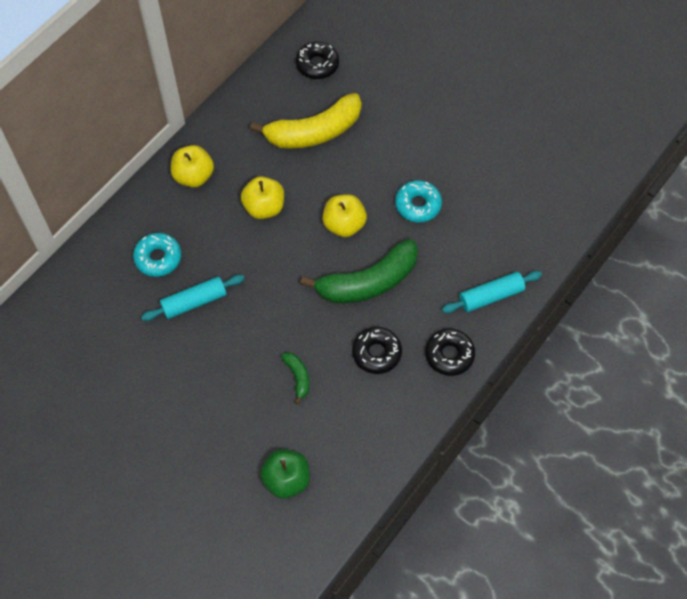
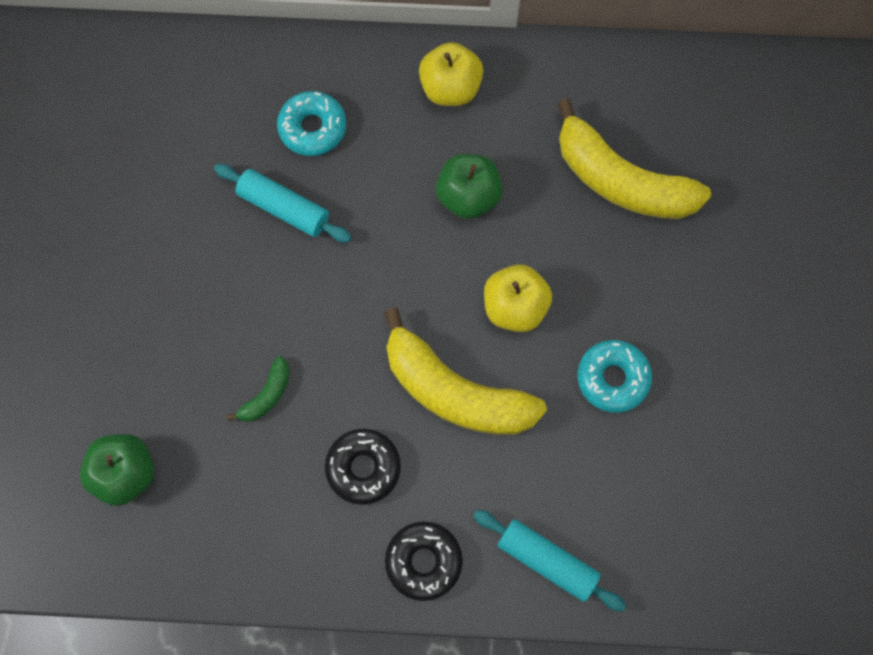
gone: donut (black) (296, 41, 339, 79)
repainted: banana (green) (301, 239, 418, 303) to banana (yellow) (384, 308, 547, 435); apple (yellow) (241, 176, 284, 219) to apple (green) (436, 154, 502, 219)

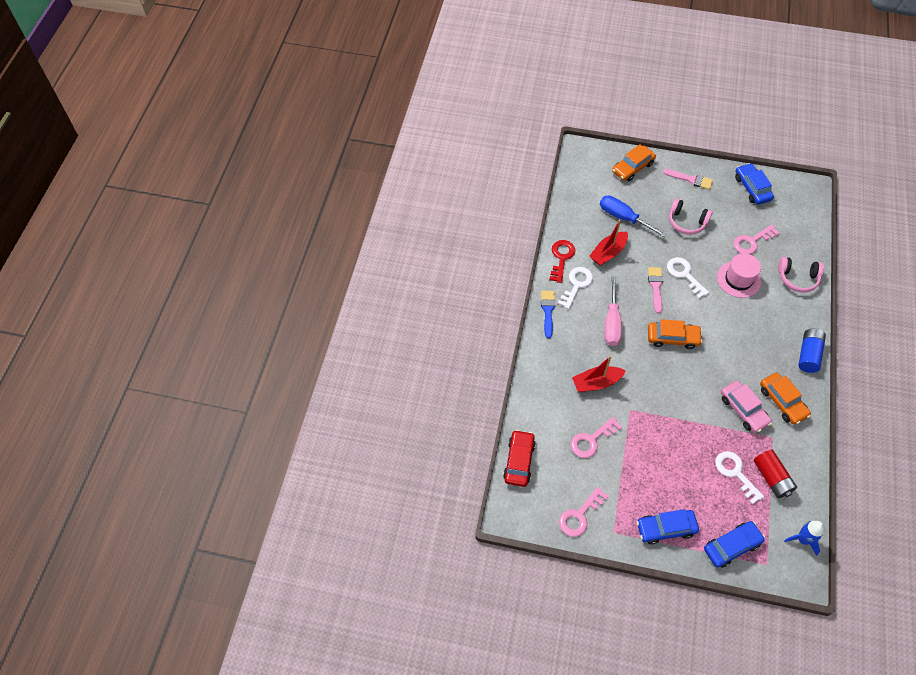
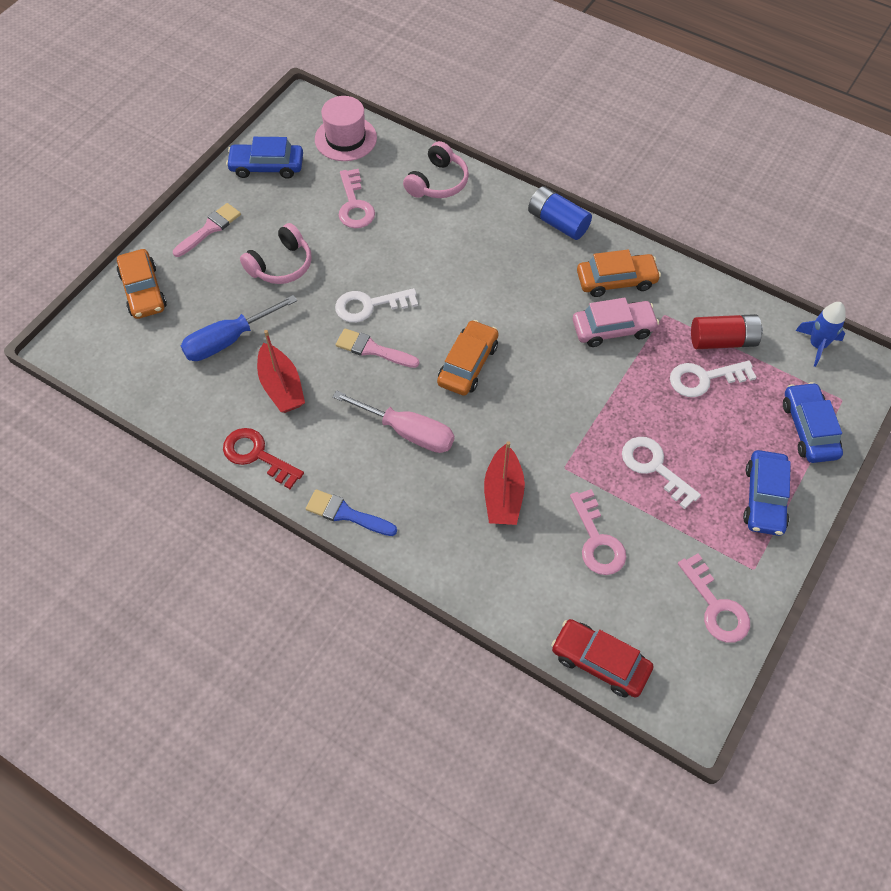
shifted: hat (pink) (717, 253, 761, 298) to (315, 96, 377, 161); key (white) (557, 267, 593, 309) to (622, 437, 701, 509)

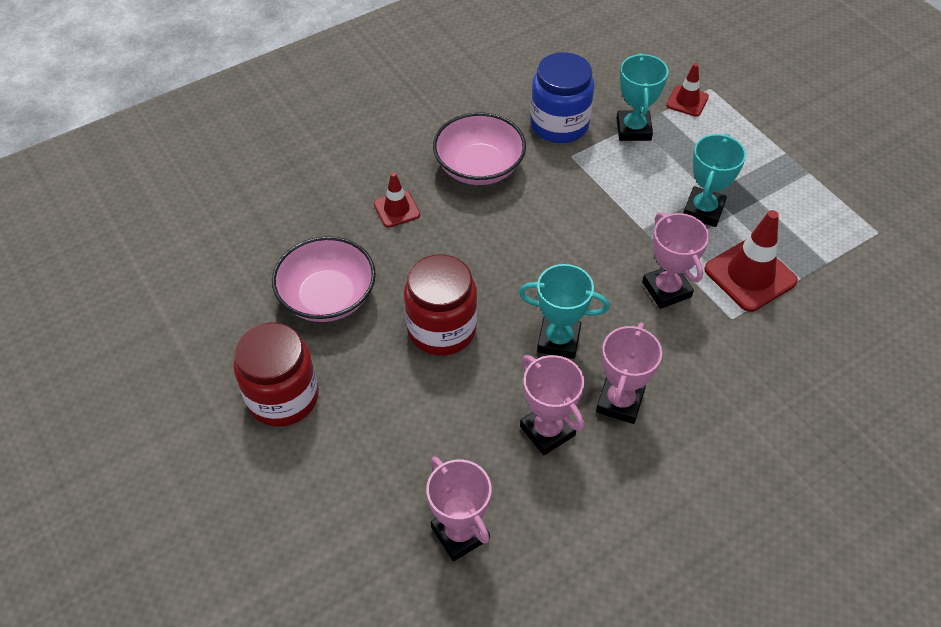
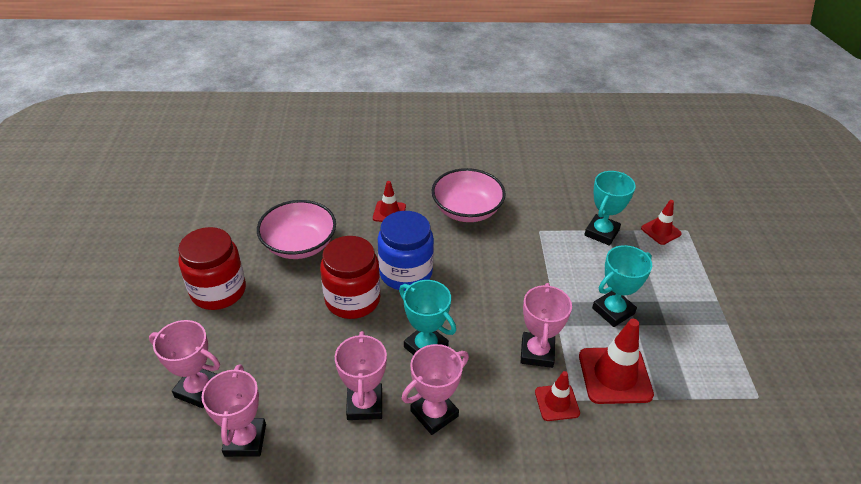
new: trophy (pink) (149, 320, 220, 408); traffic cone (red) (535, 371, 580, 421)
shifted: jar (blue) (530, 52, 594, 143) to (378, 211, 434, 291)

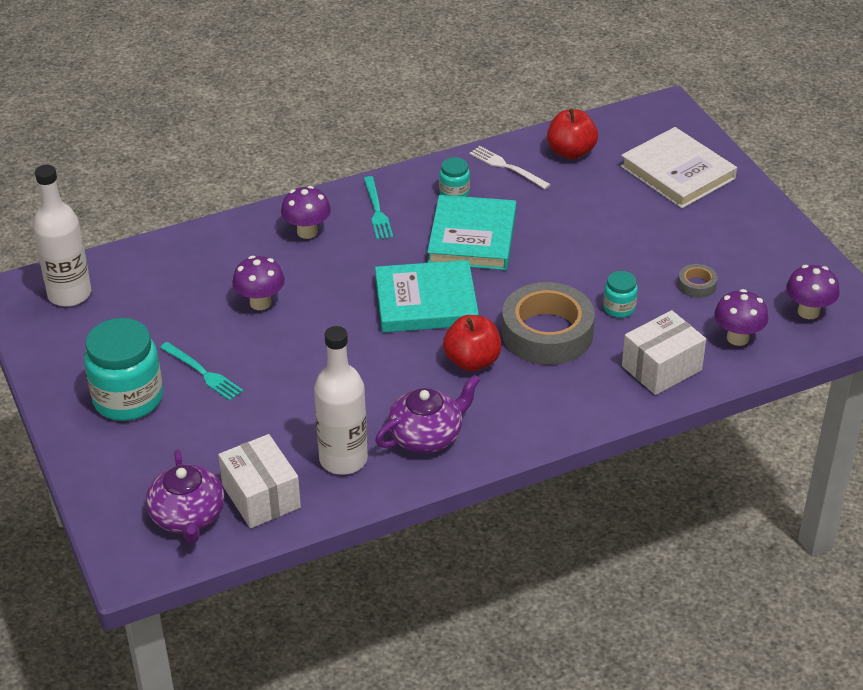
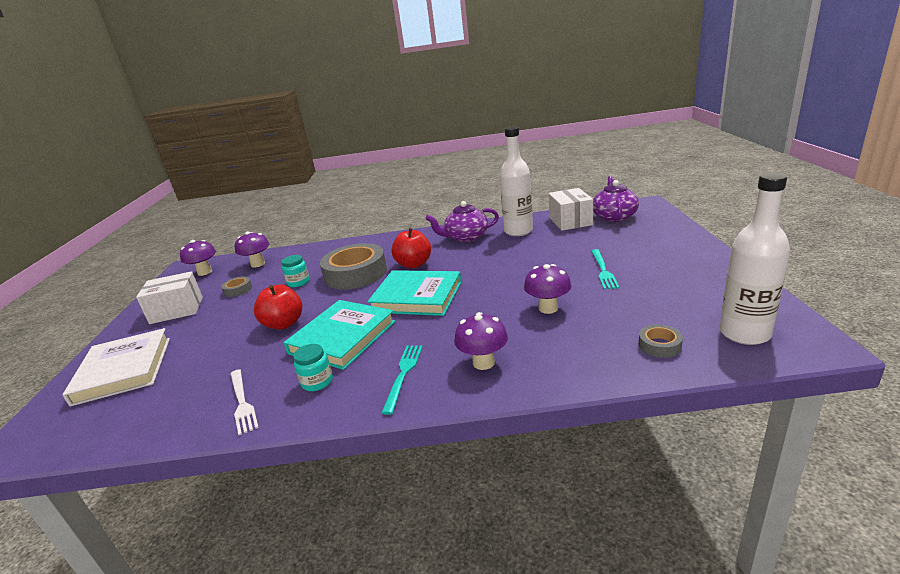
gone: jar (turquoise) (84, 318, 163, 421)
new: tape (grey) (639, 324, 683, 358)
shifted: box (white) (622, 310, 706, 395) to (136, 271, 203, 324); apple (red) (547, 109, 598, 159) to (254, 285, 302, 329)
rotated: fork (turquoise) (160, 342, 243, 401) = (591, 249, 619, 289) 150 degrees counterclockwise

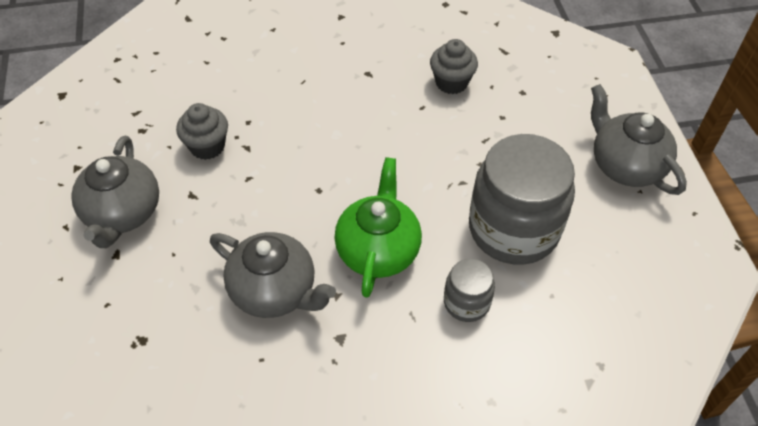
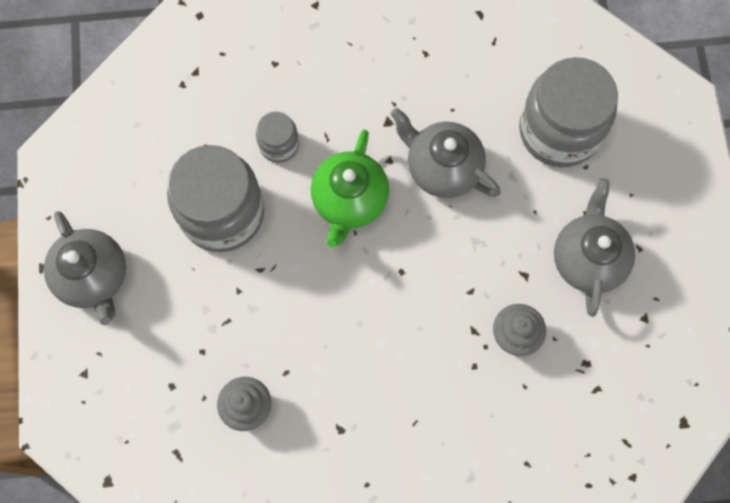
new: jar (grey) (519, 57, 618, 167)

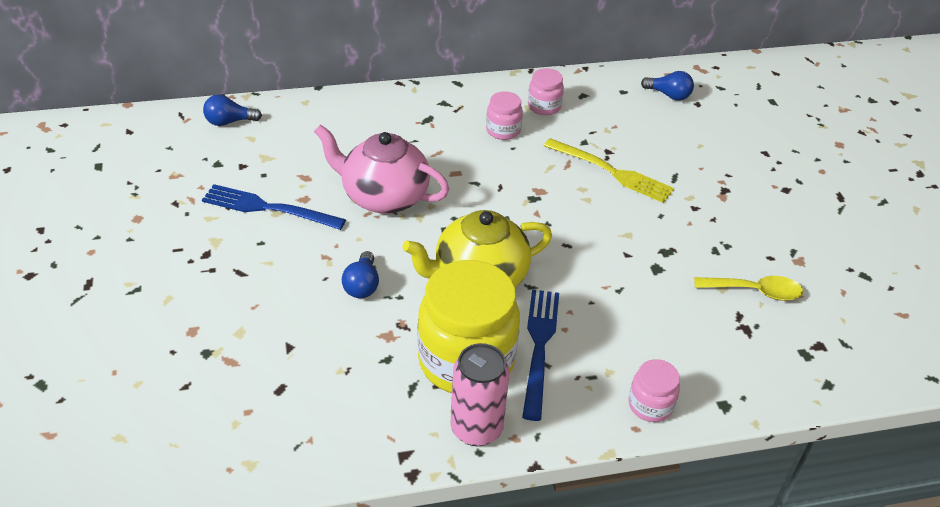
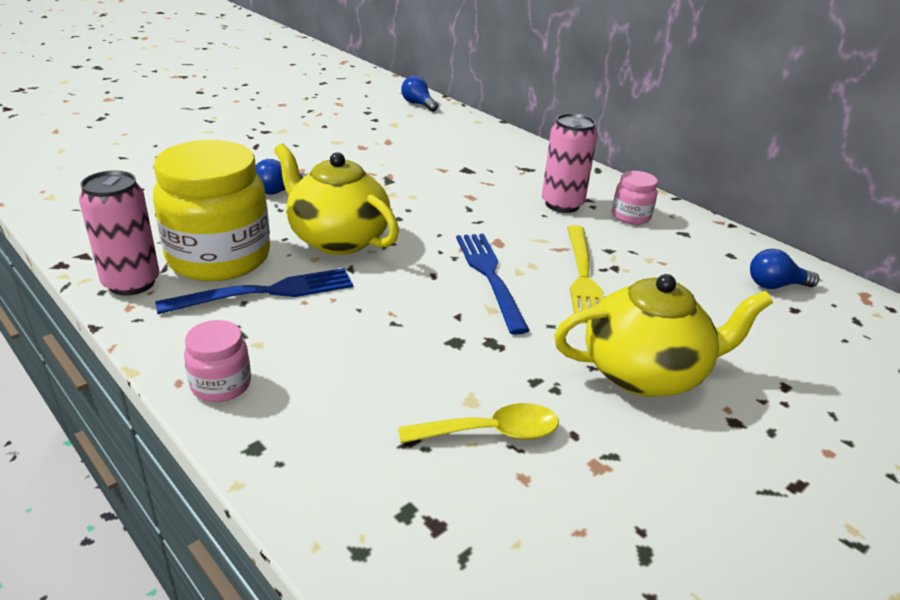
gone: teapot (pink) (314, 124, 449, 214)
new: teapot (yellow) (554, 274, 773, 397)
shifted: fork (blue) (202, 184, 346, 230) to (456, 234, 530, 335)
swapped: jar (pink) (486, 91, 523, 140) to can (pink) (542, 113, 598, 213)
rotated: spoon (yellow) (694, 276, 803, 301) = (399, 403, 559, 443) 75 degrees counterclockwise; light bulb (blue) (641, 71, 694, 100) = (750, 249, 819, 289) 90 degrees clockwise

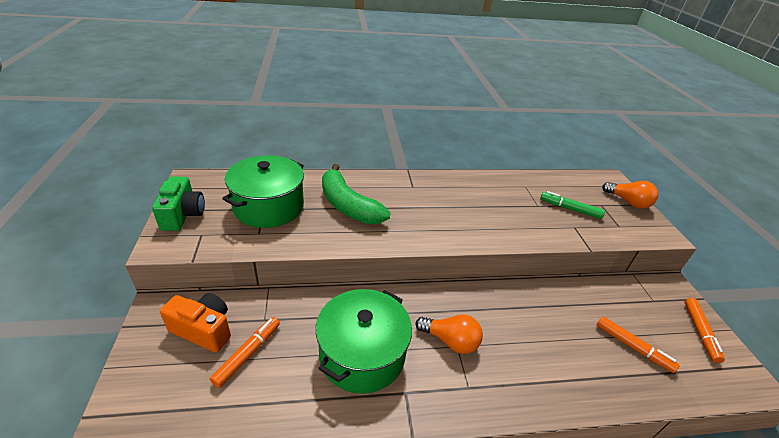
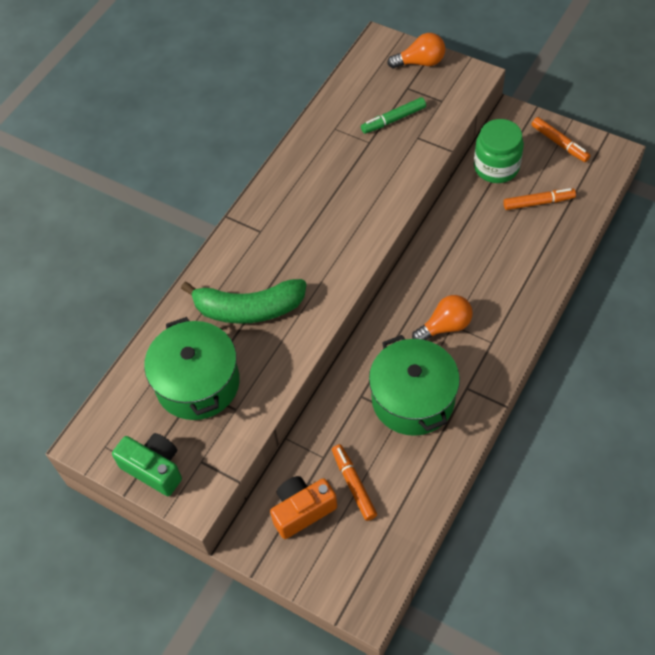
new: jar (green) (474, 119, 524, 183)

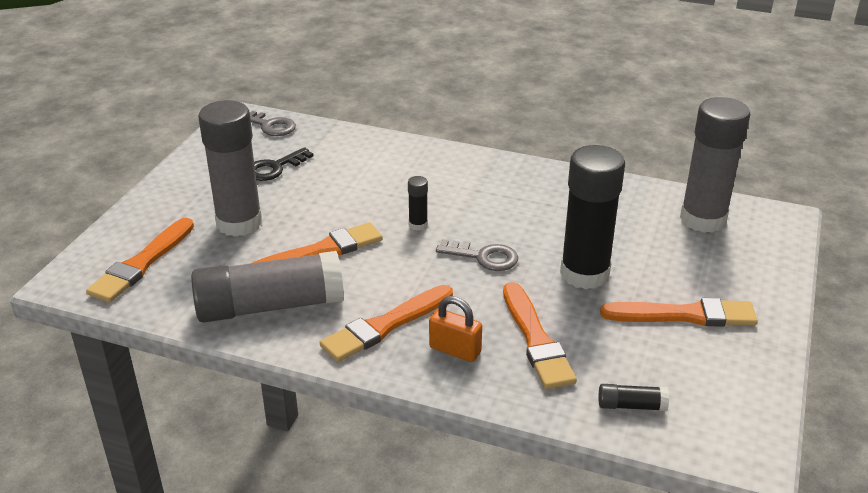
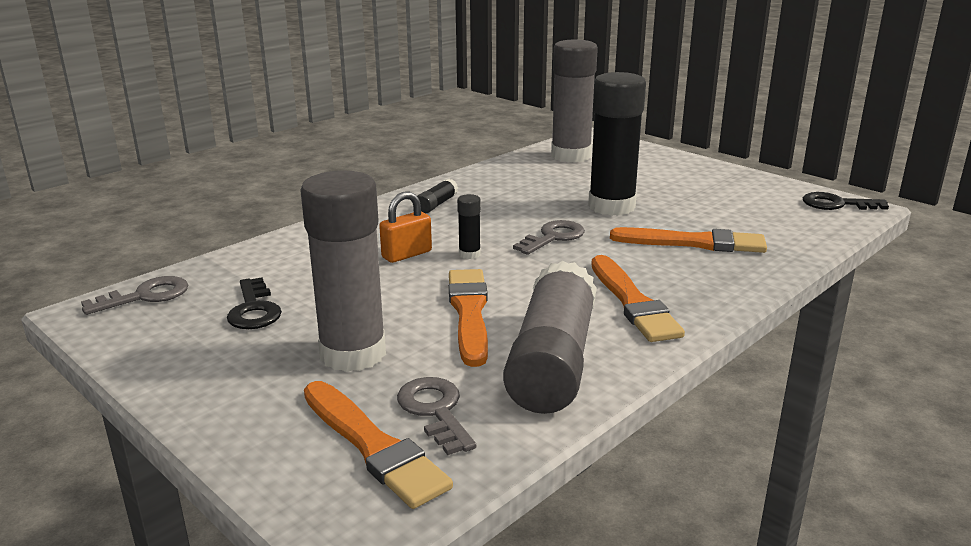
gone: brush (orange) (600, 298, 758, 327)
new: key (grey) (397, 377, 477, 455); key (black) (803, 192, 889, 210)
shifted: padlock (orange) (429, 296, 482, 362) to (379, 191, 432, 263); glue stick (black) (599, 384, 669, 411) to (417, 179, 458, 214)

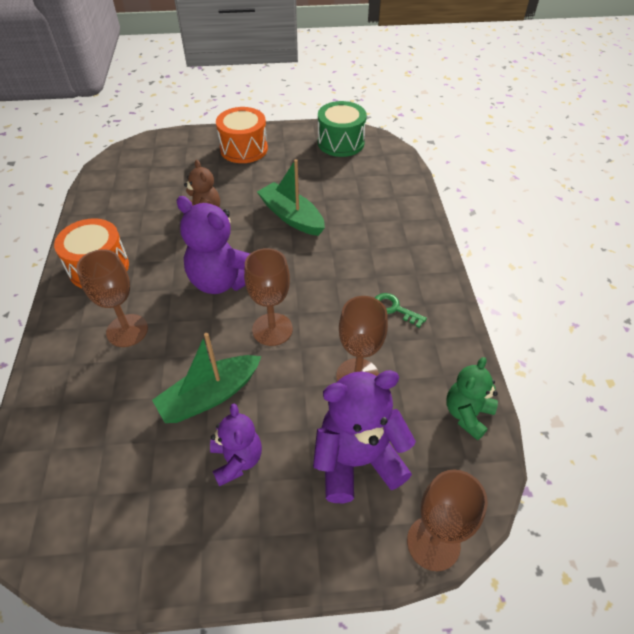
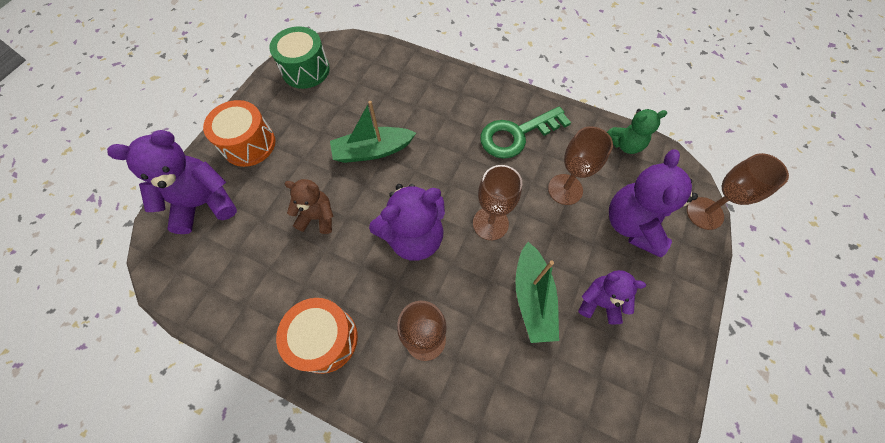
new: teddy bear (purple) (107, 130, 237, 234)
rotated: teddy bear (green) (446, 357, 498, 440) = (607, 109, 667, 154) 75 degrees counterclockwise
scaled: key (green) (375, 293, 427, 328) = (480, 106, 571, 159) x2.03

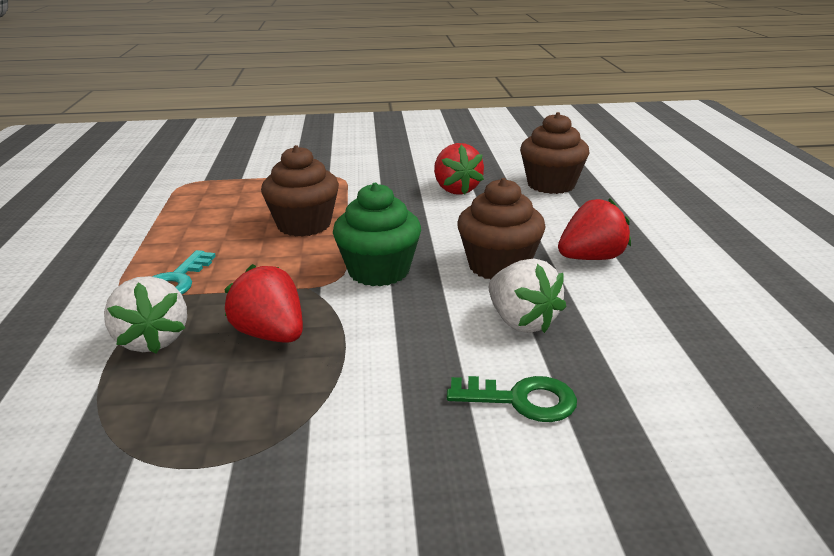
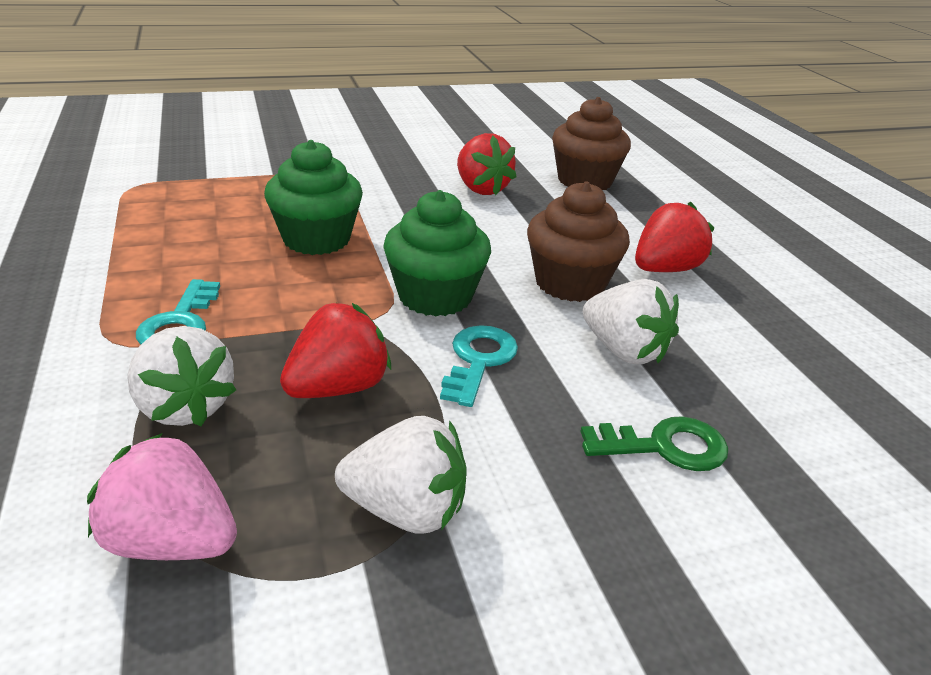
new: strawberry (pink) (87, 433, 237, 560); strawberry (white) (335, 416, 466, 533); key (turquoise) (440, 325, 518, 407)
repainted: cupcake (brown) (261, 145, 339, 237) to cupcake (green) (264, 140, 363, 255)
rotated: strawberry (red) (224, 264, 303, 343) = (280, 303, 391, 398) 105 degrees clockwise

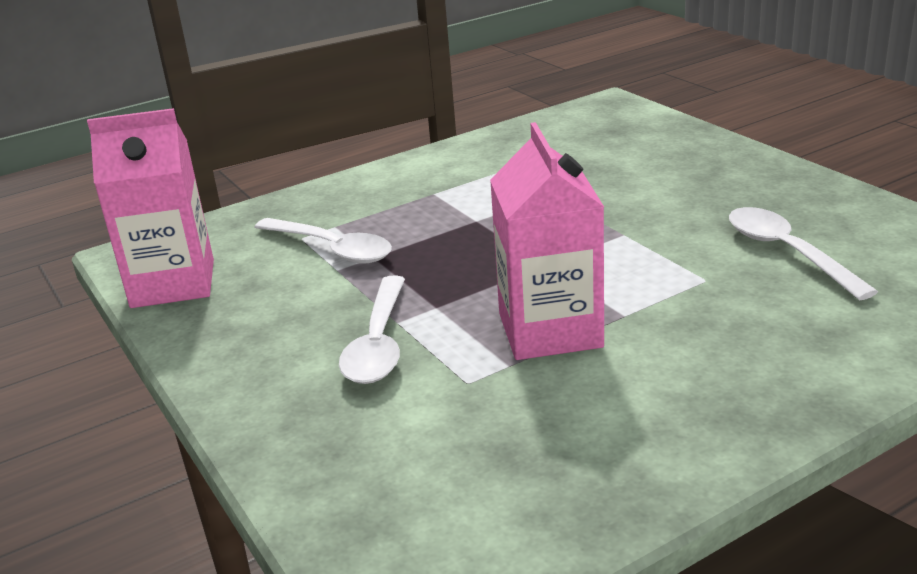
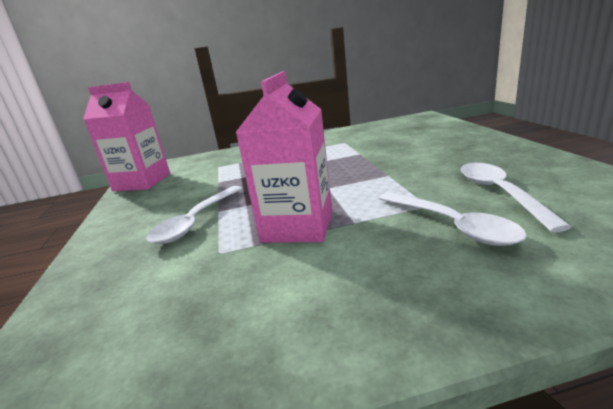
shifted: spoon (white) (255, 218, 392, 264) to (379, 192, 527, 246)

